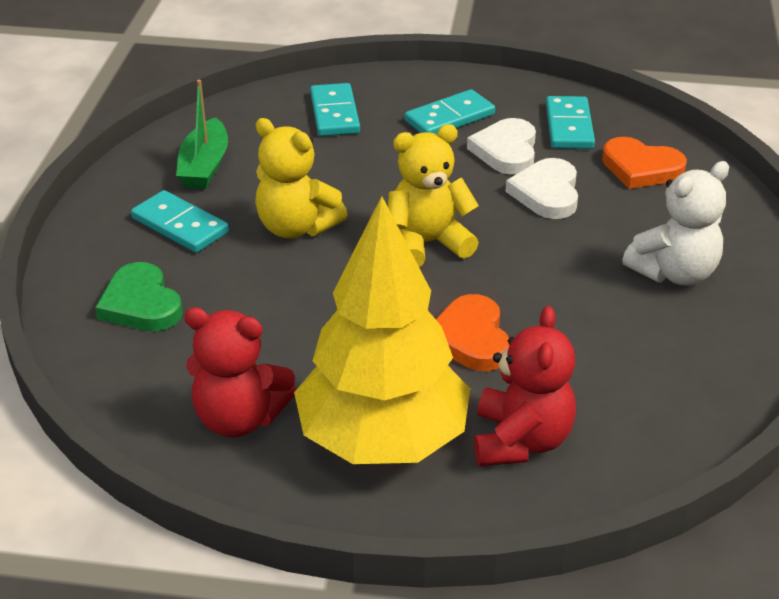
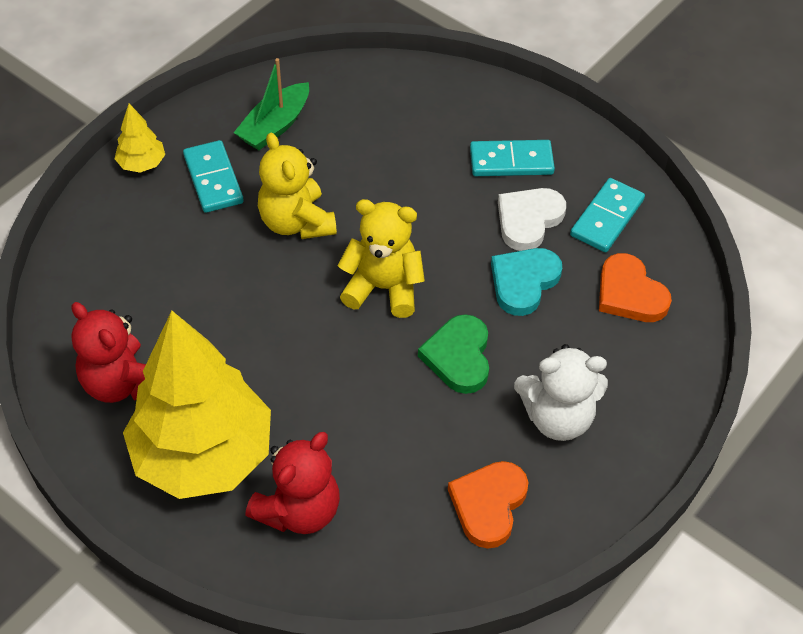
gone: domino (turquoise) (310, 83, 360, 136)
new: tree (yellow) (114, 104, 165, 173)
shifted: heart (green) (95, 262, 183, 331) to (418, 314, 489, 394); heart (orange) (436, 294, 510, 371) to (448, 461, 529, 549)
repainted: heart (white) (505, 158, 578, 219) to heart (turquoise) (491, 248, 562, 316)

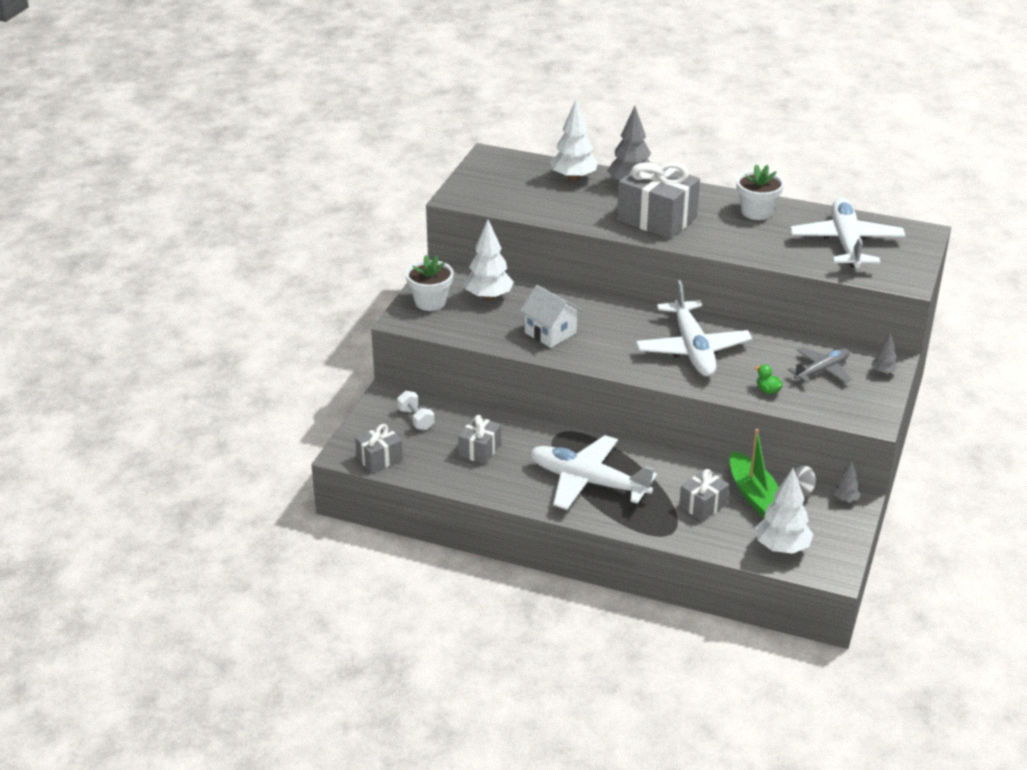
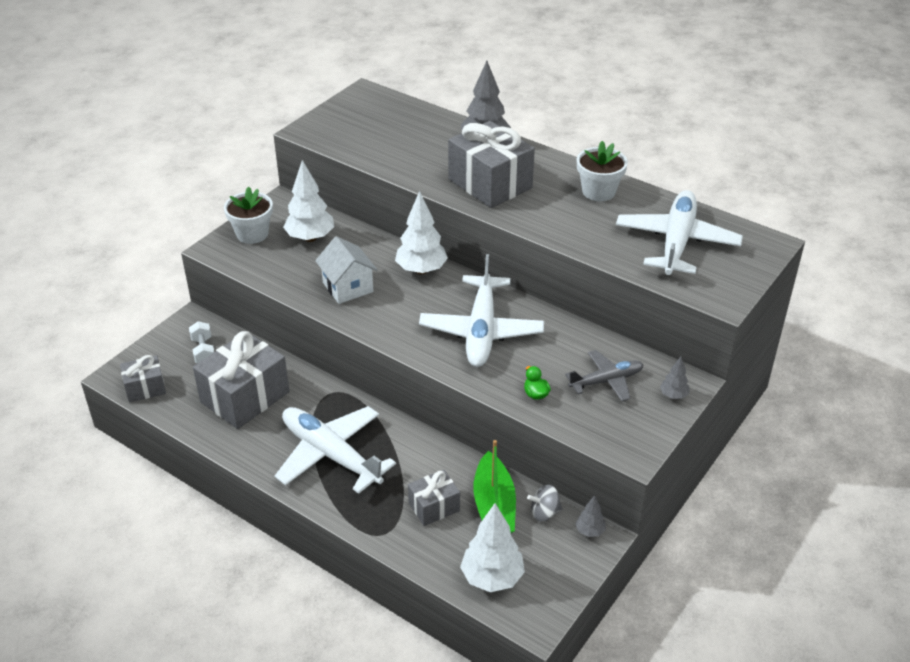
shifted: tree (white) (550, 100, 598, 181) to (395, 191, 448, 274)
scaled: gift (grey) (458, 415, 501, 464) = (193, 331, 289, 429) x1.86

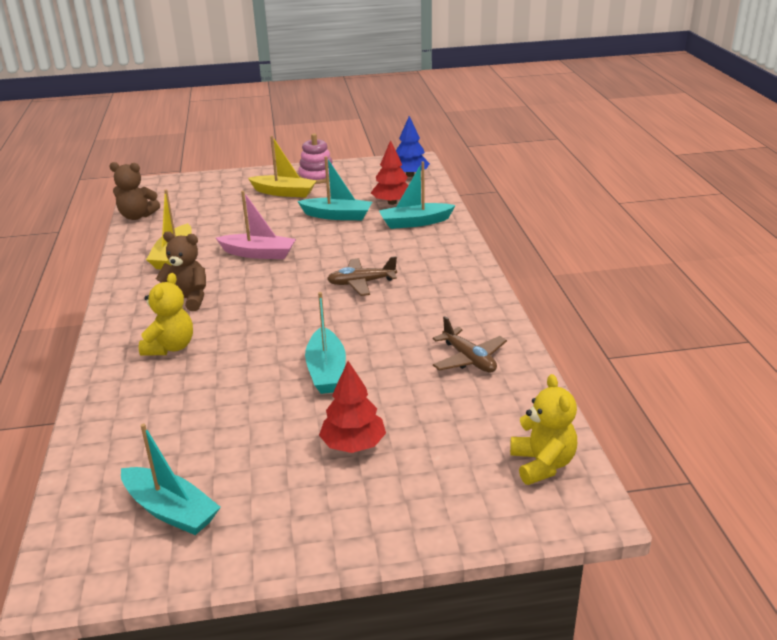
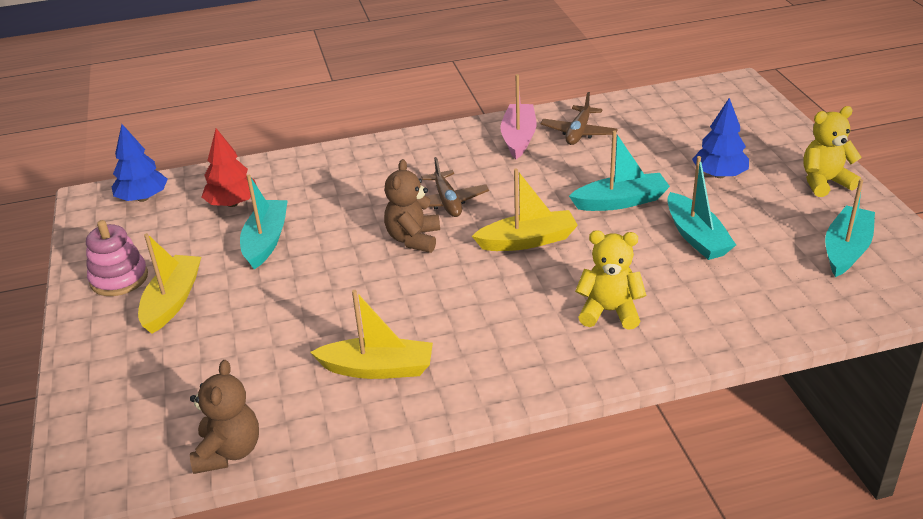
new: boat (yellow) (472, 168, 578, 251)
shifted: teddy bear (brown) (156, 231, 206, 311) to (384, 159, 440, 253); boat (pink) (216, 191, 296, 259) to (500, 74, 537, 159); boat (turquoise) (379, 161, 456, 229) to (667, 156, 736, 260); teddy bear (yellow) (510, 374, 577, 485) to (804, 106, 862, 197)
repainted: tree (red) (319, 361, 386, 453) to tree (blue) (692, 98, 749, 178)
rotated: plane (brown) (433, 316, 507, 373) = (540, 92, 618, 145) 150 degrees clockwise

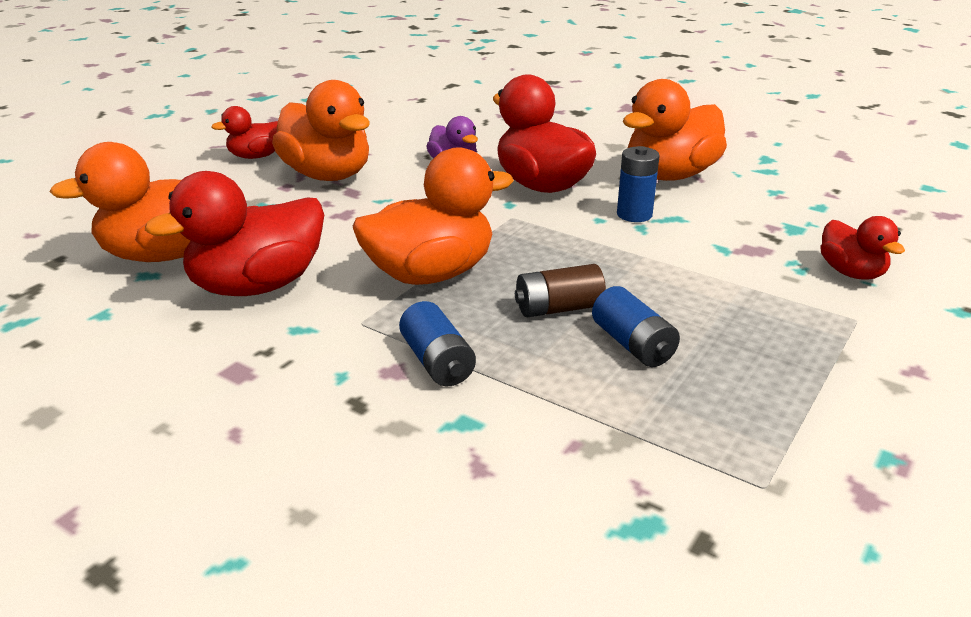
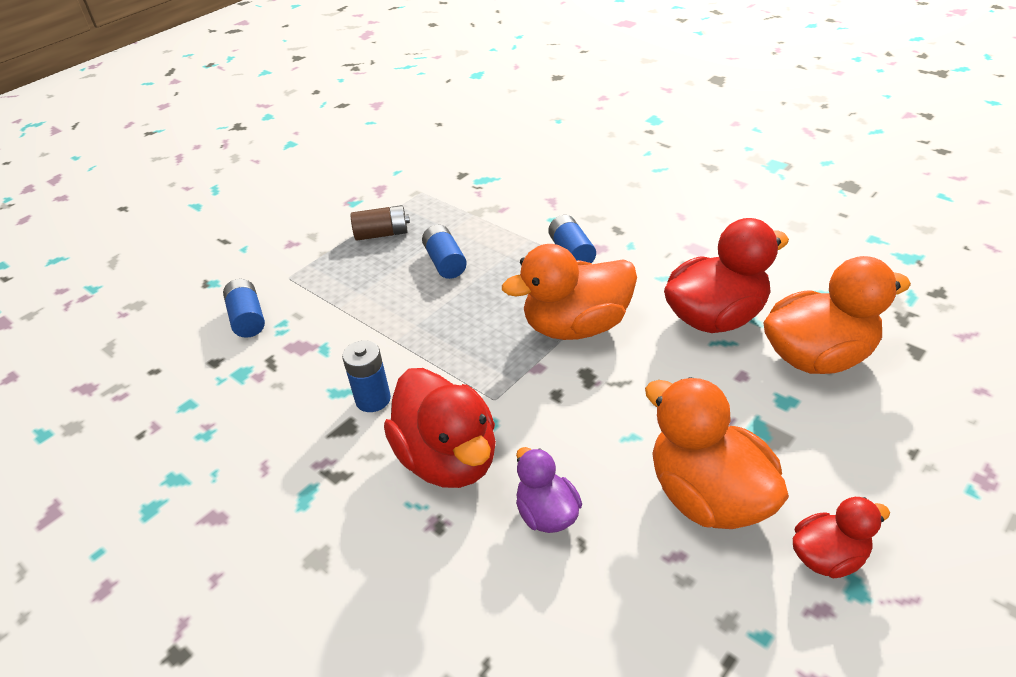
gone: duck (orange) (623, 79, 727, 181)
shifted: battery (brown) (515, 264, 606, 317) to (351, 205, 410, 241)
swapped: duck (red) (820, 216, 905, 279) to battery (blue) (223, 279, 265, 338)

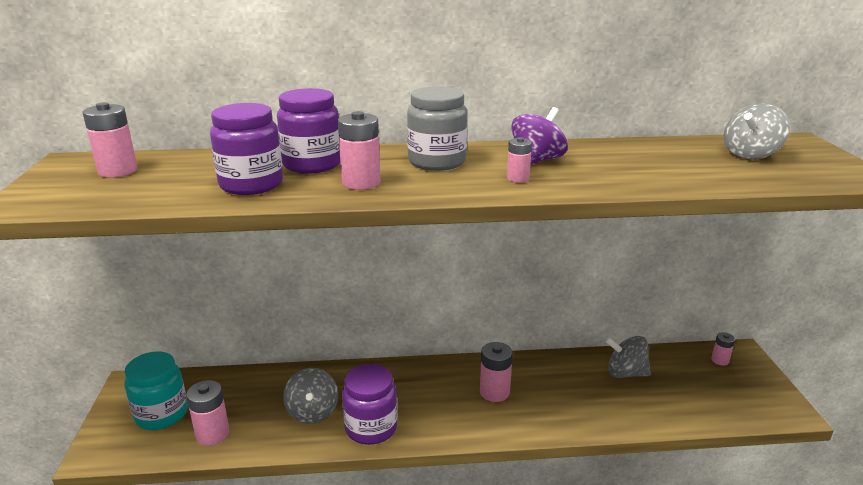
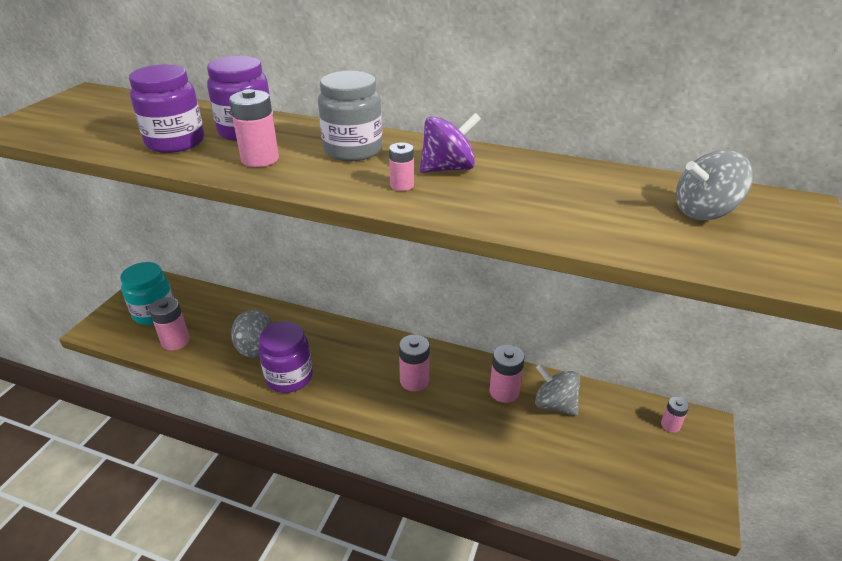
shifted: battery (pink) (83, 102, 138, 178) to (489, 345, 524, 403)

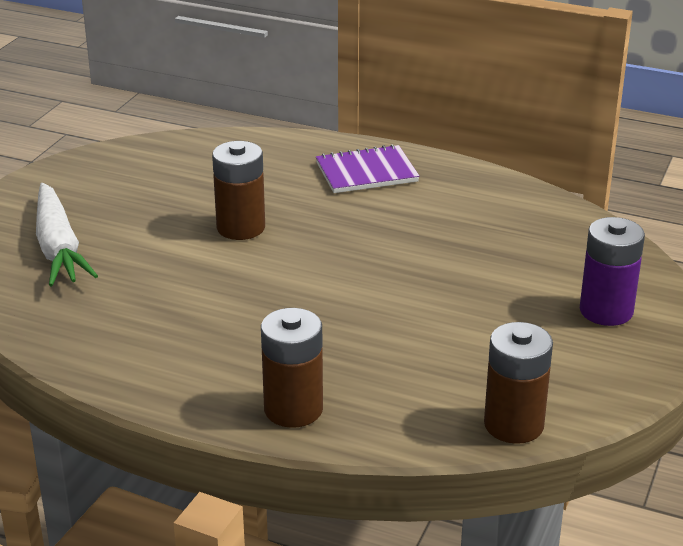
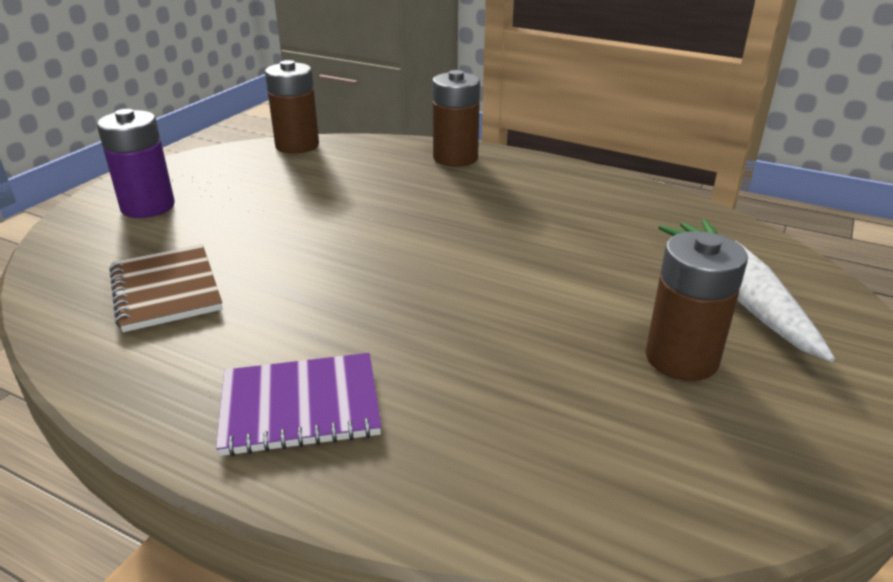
new: notebook (brown) (109, 244, 223, 332)
shifted: battery (brown) (212, 141, 265, 240) to (645, 231, 748, 381)

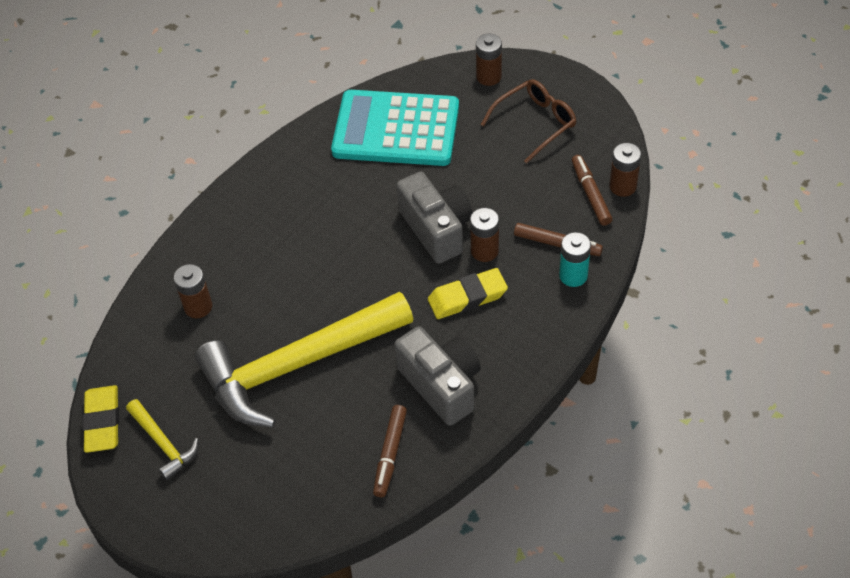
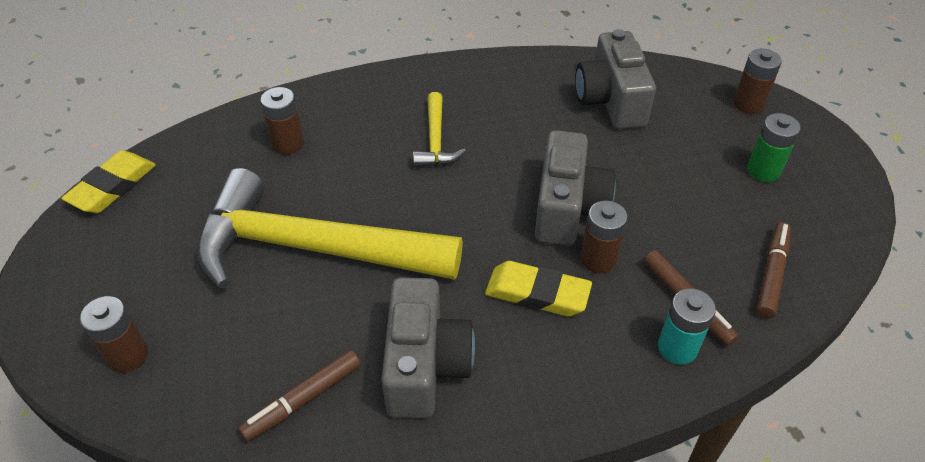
shifted: battery (brown) (609, 143, 641, 197) to (80, 296, 148, 373); hammer (yellow) (126, 399, 199, 481) to (413, 92, 466, 167)
swapped: calculator (turquoise) (331, 90, 459, 166) to camera (grey) (575, 29, 656, 129); glasses (brown) (481, 79, 576, 164) to battery (green) (747, 113, 801, 182)

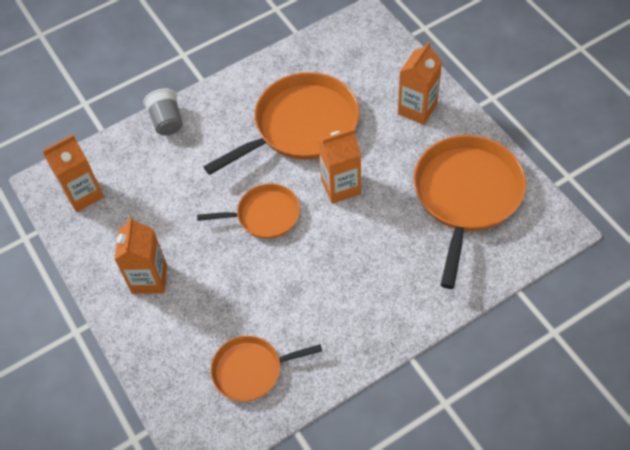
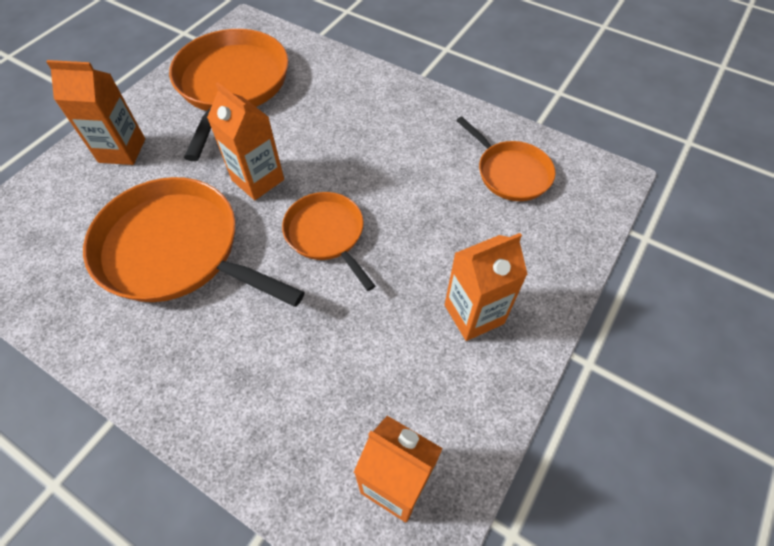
gone: cup (grey) (143, 89, 183, 135)
rotated: pan (orange) (413, 135, 526, 289) = (169, 29, 288, 161) 105 degrees clockwise

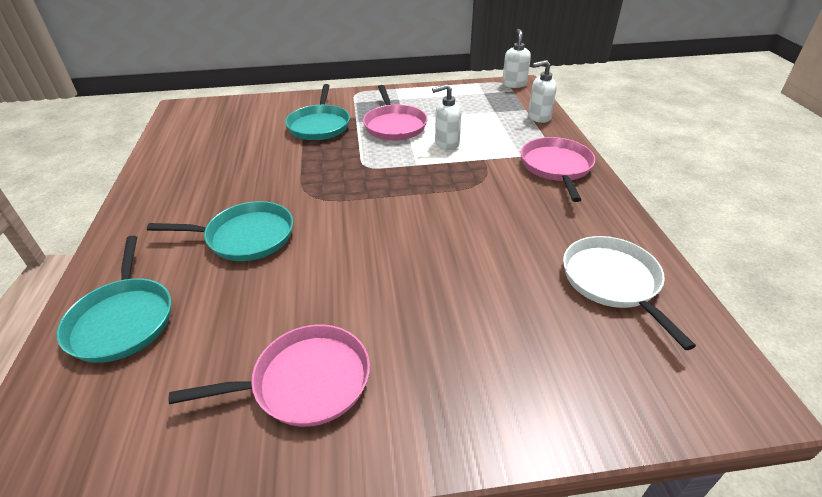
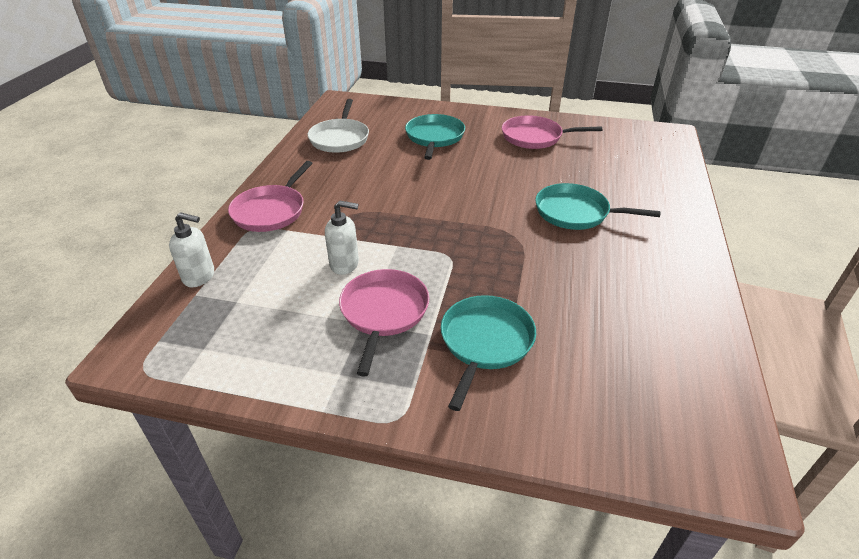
gone: soap dispenser (white) (502, 29, 531, 88)
shifted: pan (turquoise) (57, 236, 171, 363) to (405, 114, 465, 160)

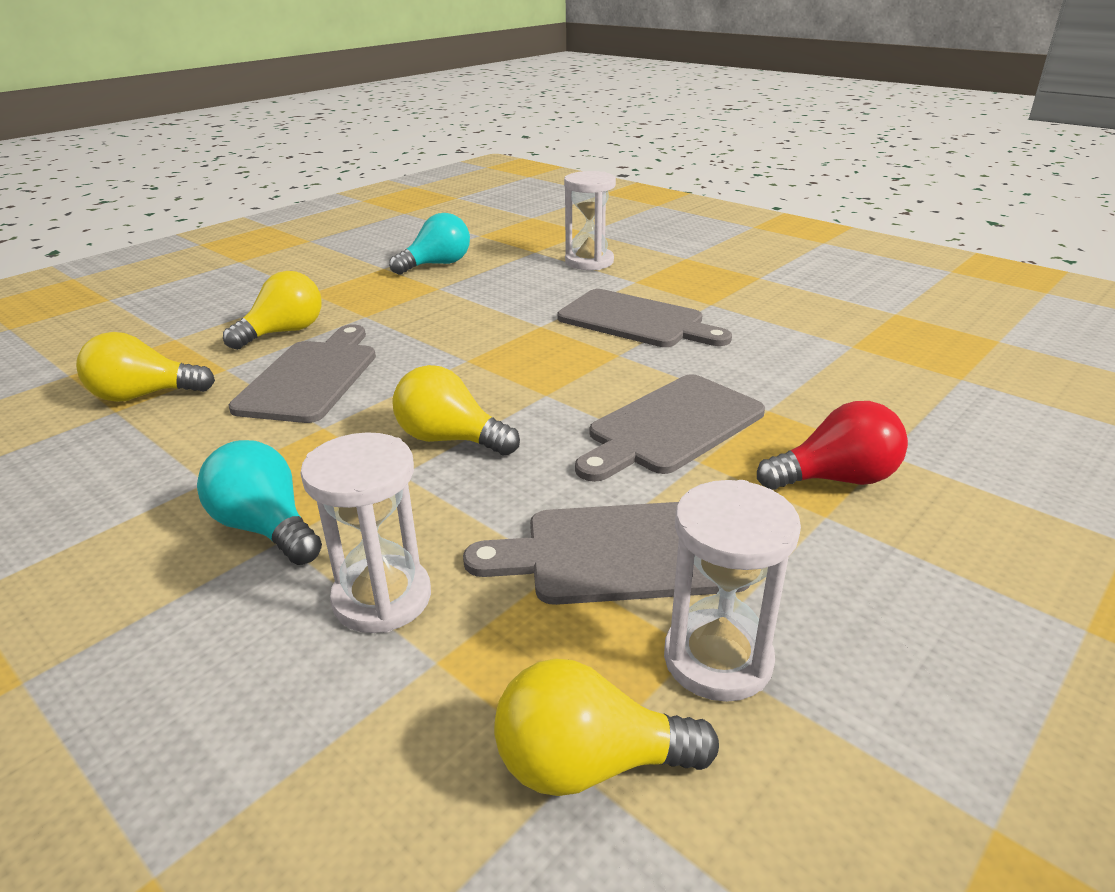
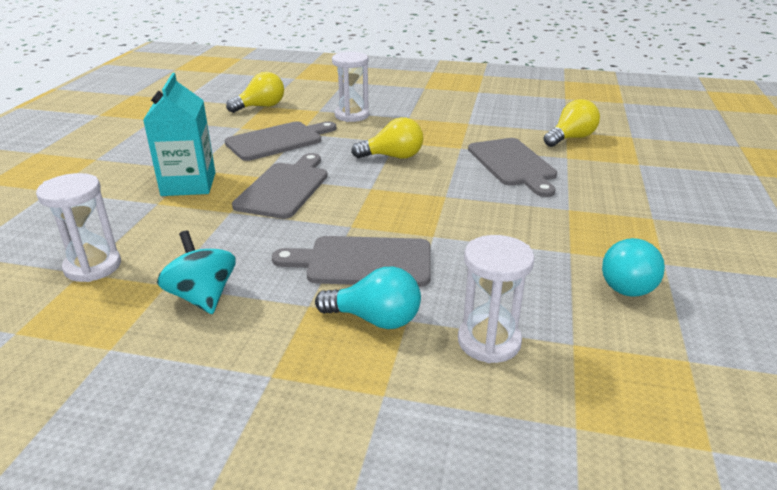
gone: light bulb (yellow) (223, 271, 322, 350)
new: spinning top (turquoise) (157, 231, 236, 314)
shifted: hourglass (white) (664, 480, 801, 702) to (36, 173, 121, 282); light bulb (turquoise) (197, 440, 322, 565) to (315, 266, 421, 329)
swapped: light bulb (red) (757, 401, 908, 490) to carton (turquoise) (143, 73, 215, 196)

